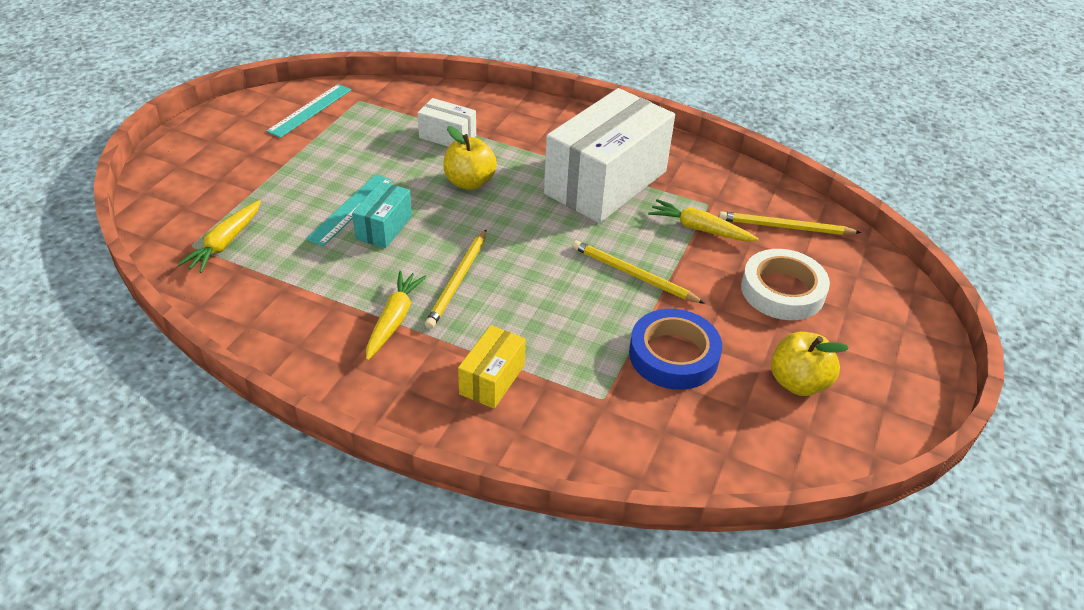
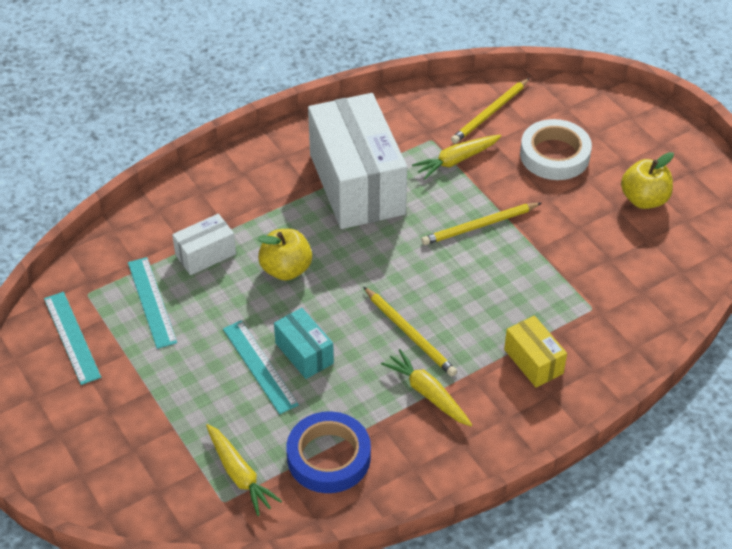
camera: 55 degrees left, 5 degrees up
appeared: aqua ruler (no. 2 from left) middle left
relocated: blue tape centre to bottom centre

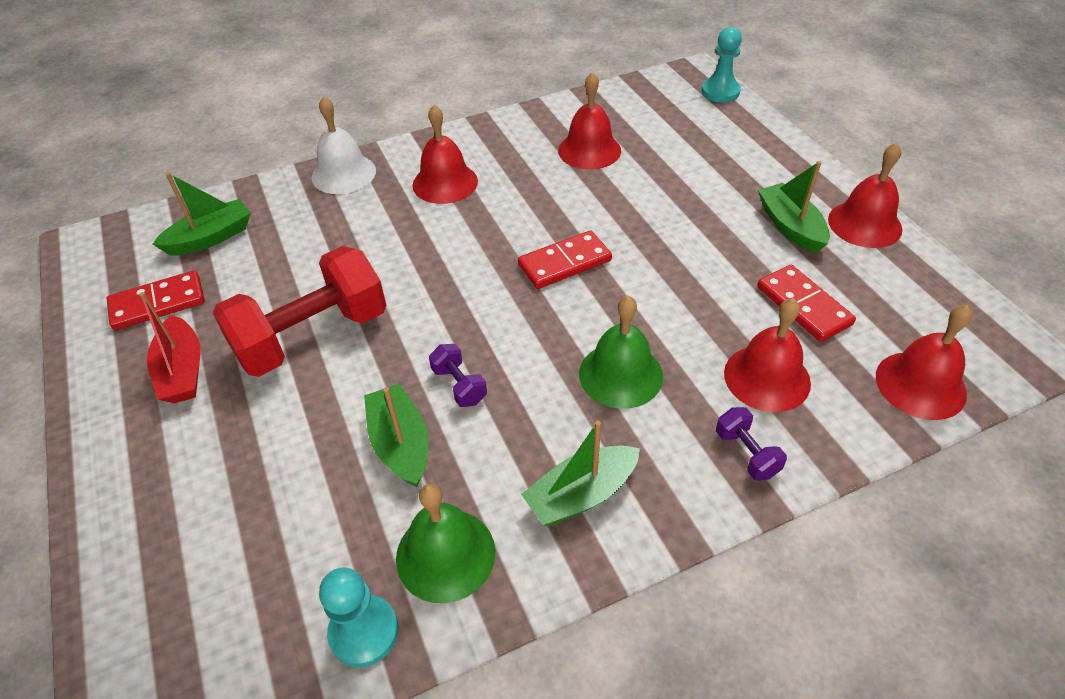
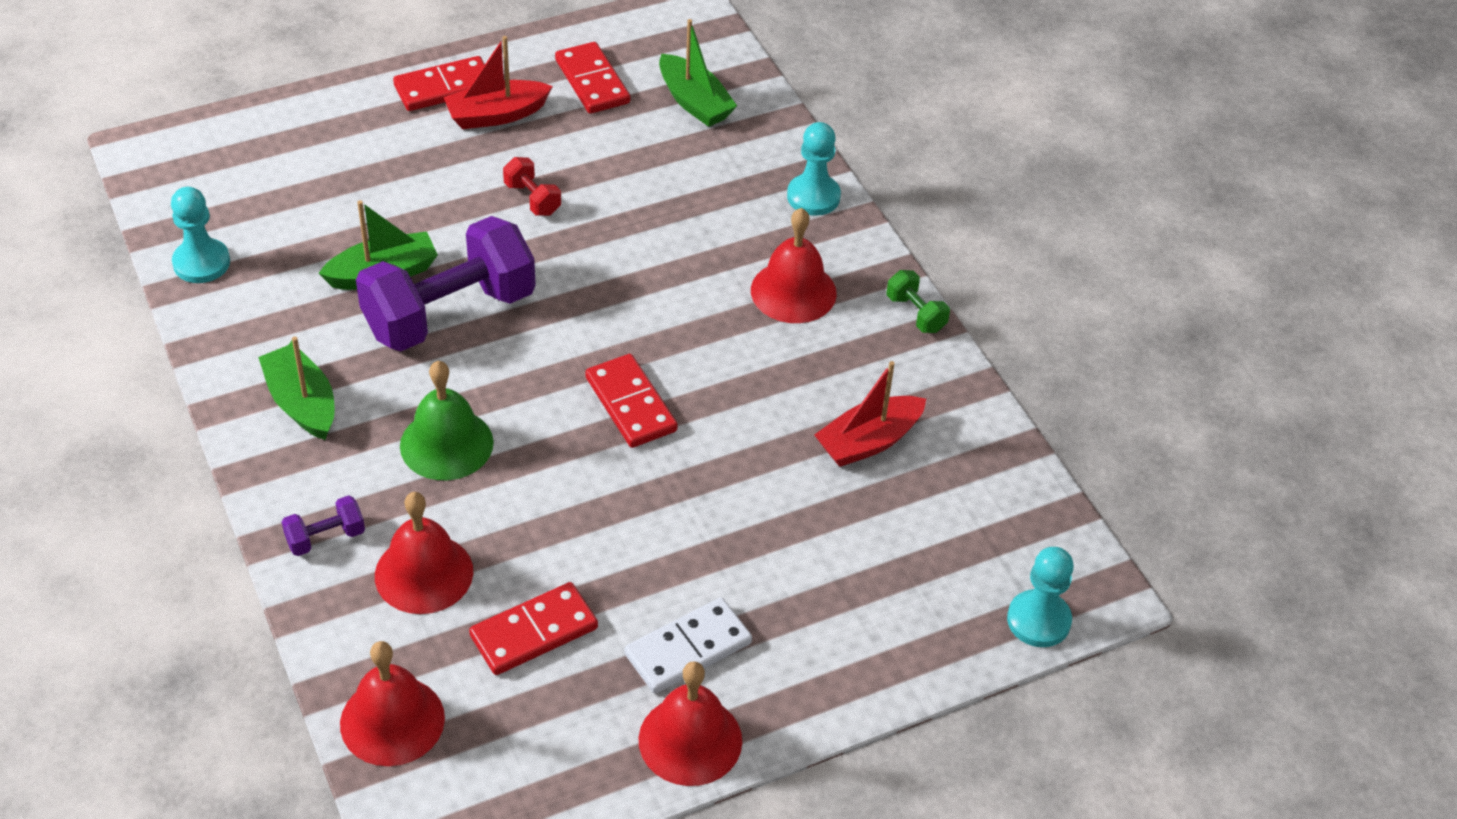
camera: 85 degrees right, 0 degrees up
missing: leaf-green bell (no. 1 from left) bottom centre
appeared: red domino piece (no. 1 from left) top left; leaf-green dumbbell centre
exchanged: white bell top left to aqua chess pawn (no. 2 from left) top centre; red bell (no. 2 from left) top centre to red boat (no. 2 from left) centre; leaf-green boat (no. 4 from left) top right to white domino piece bottom centre
size: red dumbbell middle left = top centre x0.42; purple dumbbell (no. 1 from left in the first image) centre = middle left x2.40

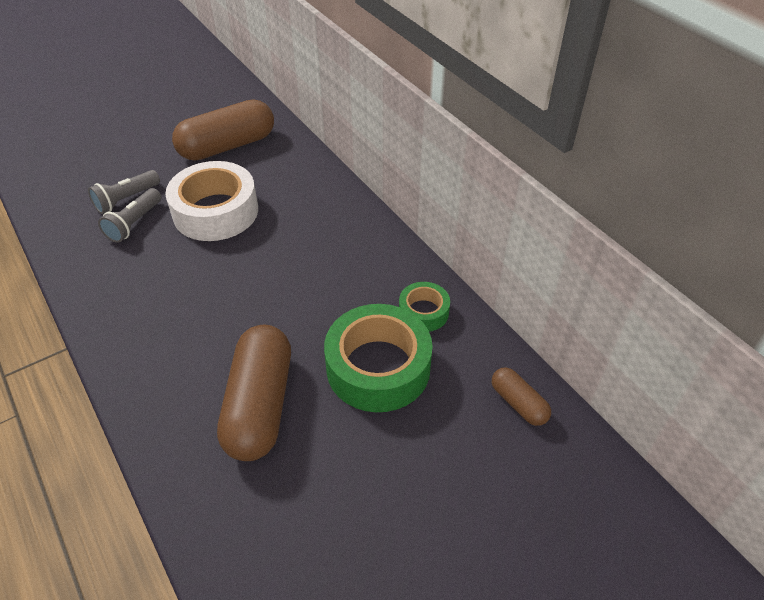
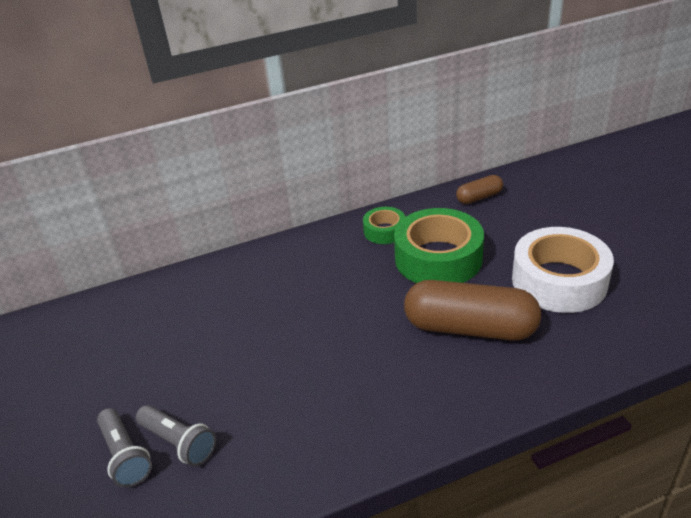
camera: 75 degrees left, 10 degrees down
missing: russet pill shape (no. 1 from left) top left
relocated: white tape middle left to middle right

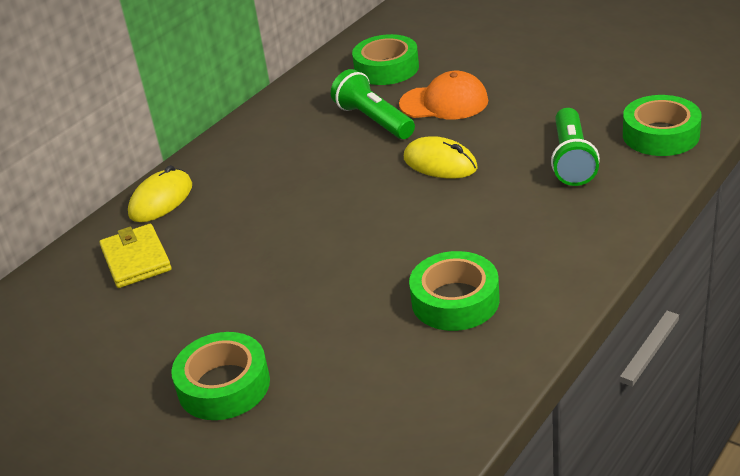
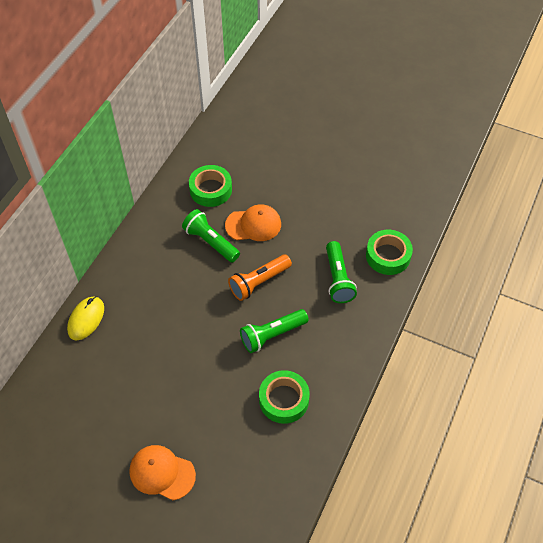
camera: 15 degrees left, 20 degrees up
missing: golden card wallet middle left
appeared: leaf-green flashlight (no. 2 from left) centre
exchanged: leaf-green tape (no. 1 from left) bottom left to bright orange cap (no. 1 from left) bottom left; golden PC mouse (no. 2 from left) top centre to bright orange flashlight centre

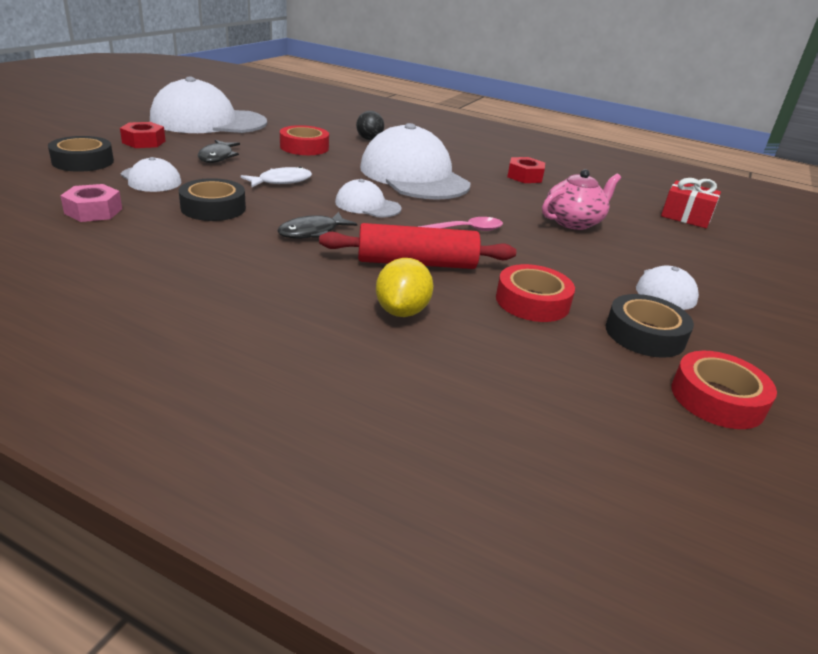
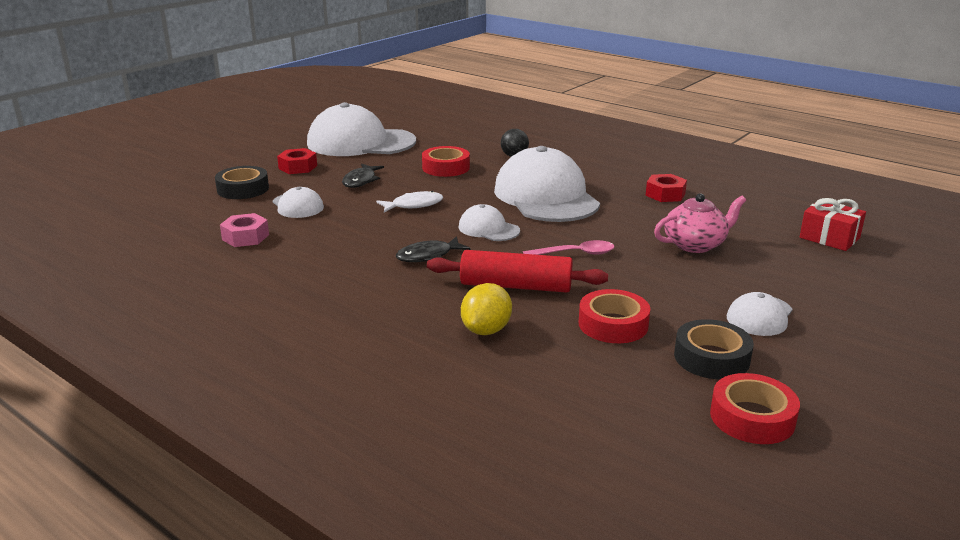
camera: 15 degrees right, 5 degrees down
missing: jet-black tape (no. 2 from left) top left

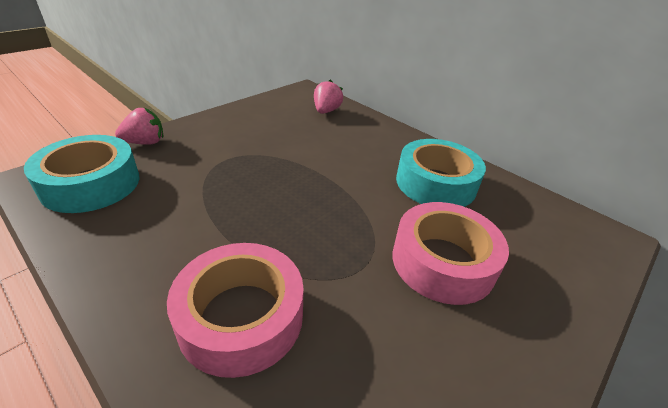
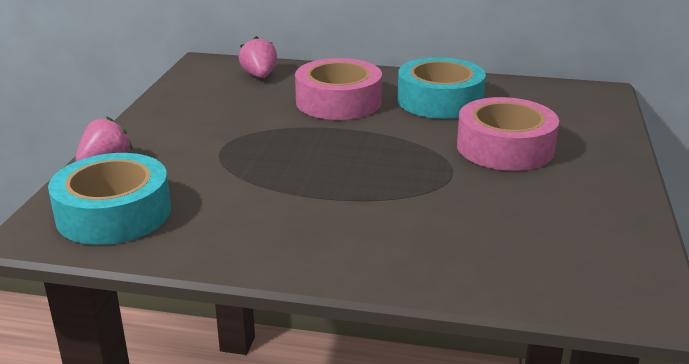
camera: 30 degrees left, 10 degrees down
relocated: pink tape (no. 1 from left) bottom centre to top centre

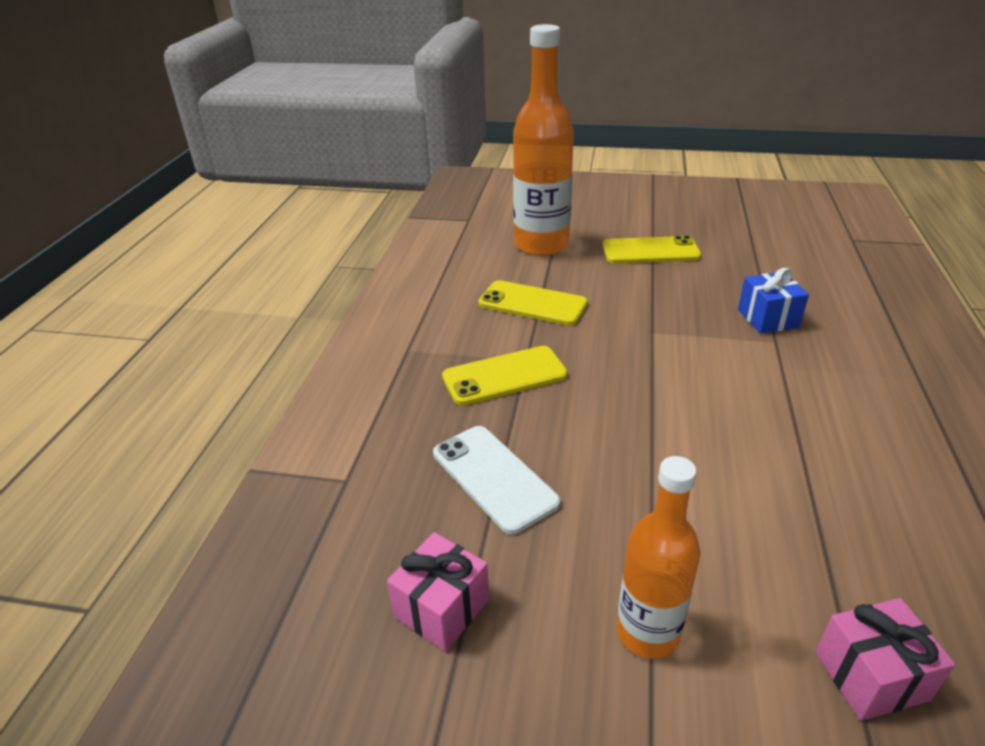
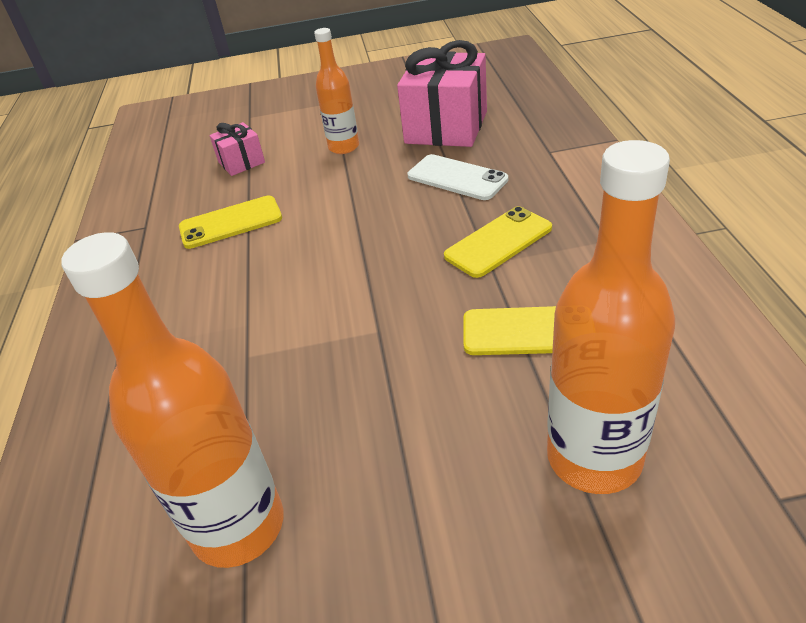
camera: 165 degrees right, 5 degrees up
missing: blue gift middle right
appeared: bright orange drink bottle (no. 1 from left) middle left
relocated: golden smartphone (no. 3 from left in the first image) centre to golden smartphone (no. 1 from left) middle left
size: pink gift (no. 1 from left in the first image) bottom centre = top centre x1.98

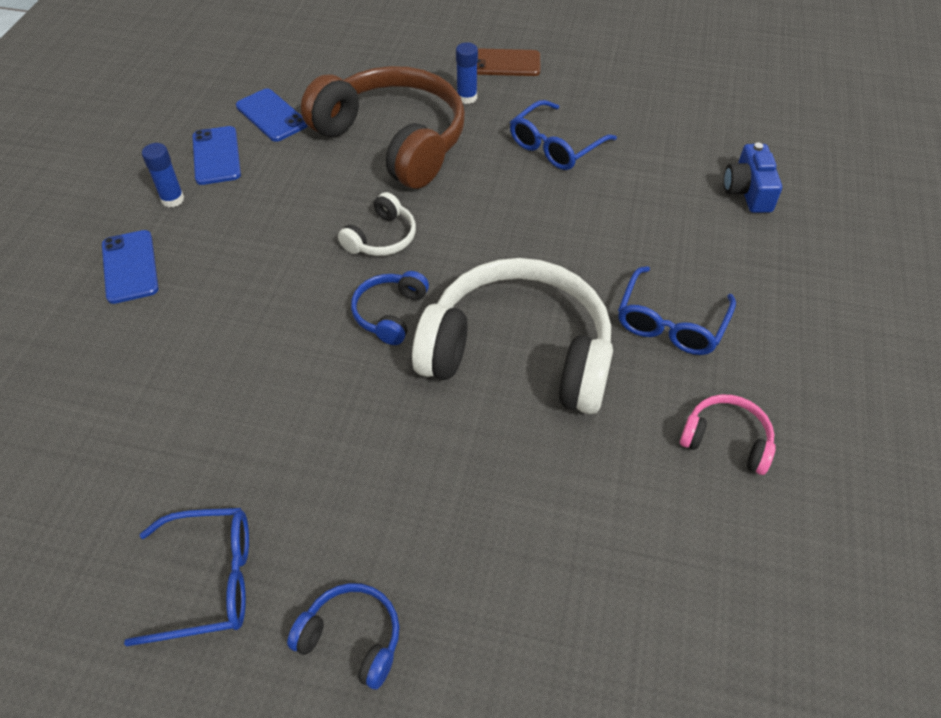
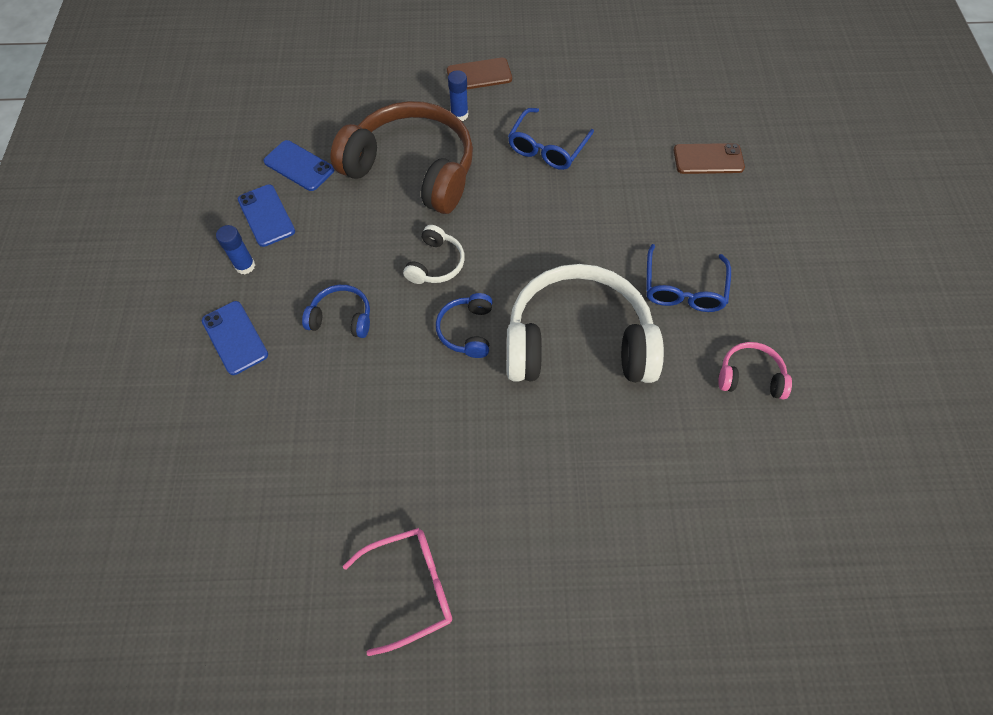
camera: 15 degrees left, 10 degrees up
relocated: blue over-ear headphones (no. 1 from left) bottom centre to centre
exchanged: blue photo camera top right to russet smartphone (no. 2 from left) top right
colour: blue glasses (no. 1 from left) bottom left to pink glasses bottom centre

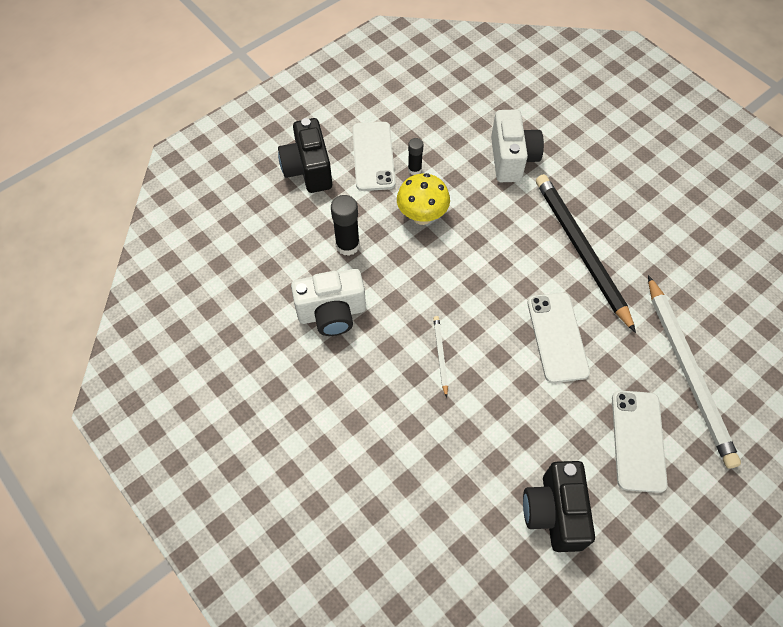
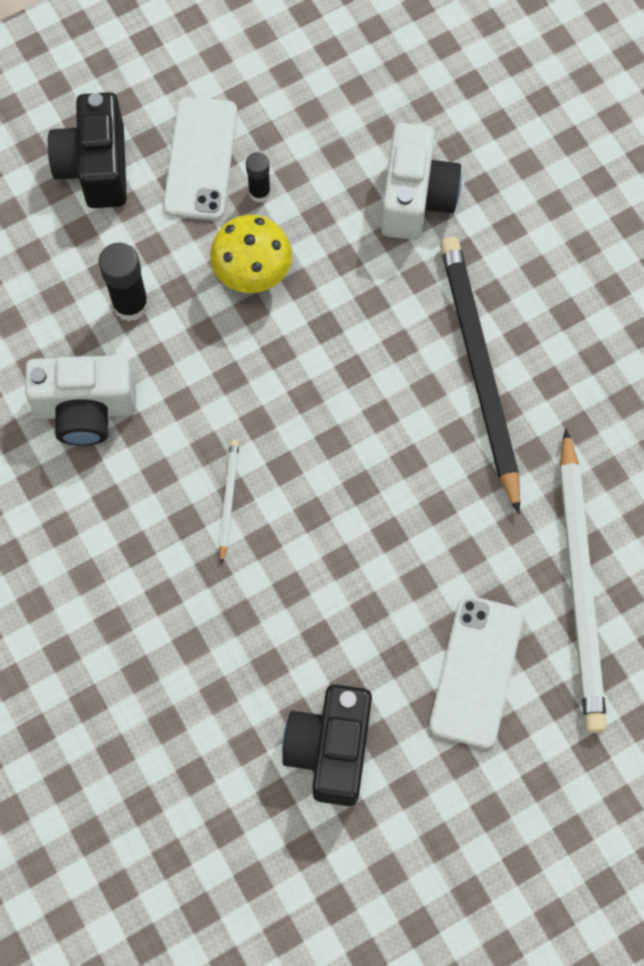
camera: 10 degrees right, 10 degrees up
missing: white smartphone (no. 2 from left) middle right

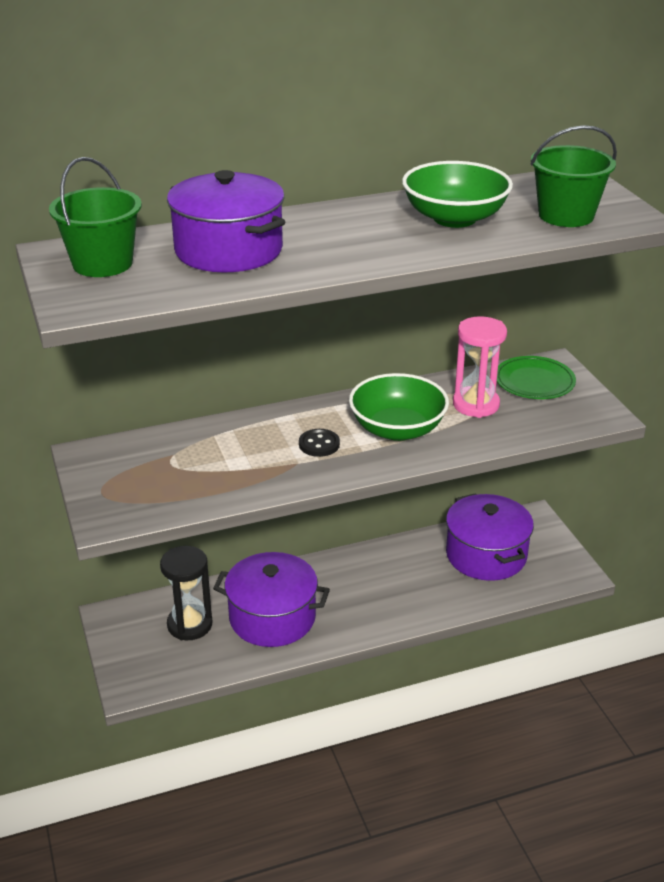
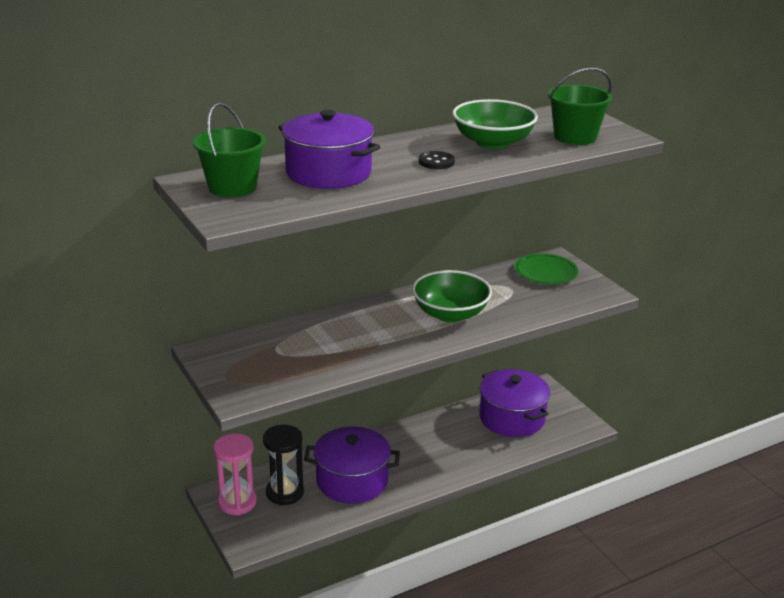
camera: 10 degrees left, 5 degrees down
relocated: jet-black sewing button centre to top centre; pink sand timer middle right to bottom left

